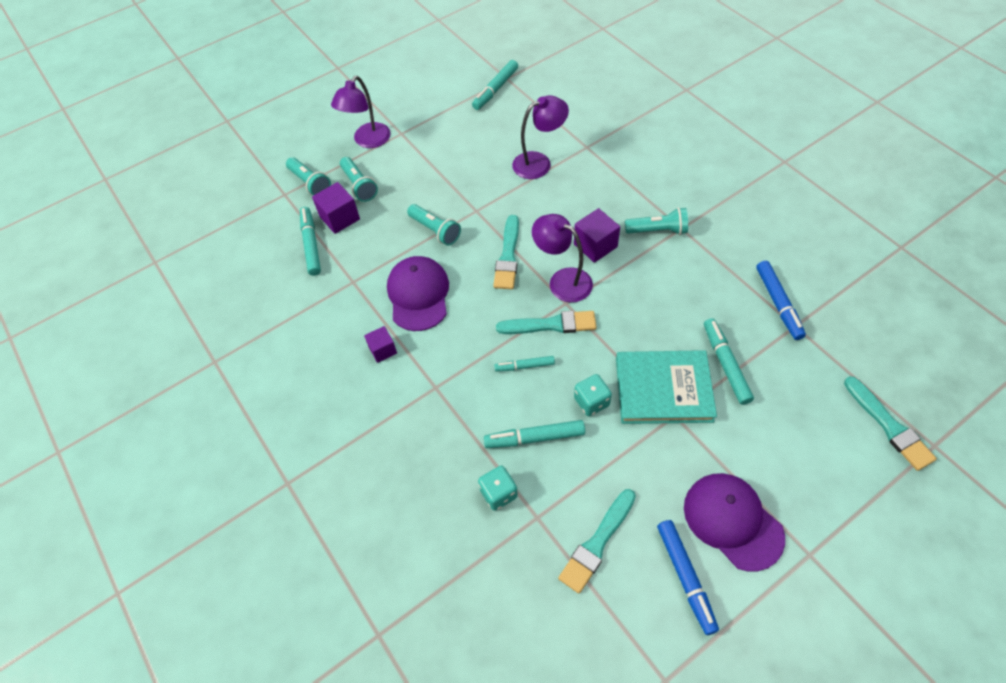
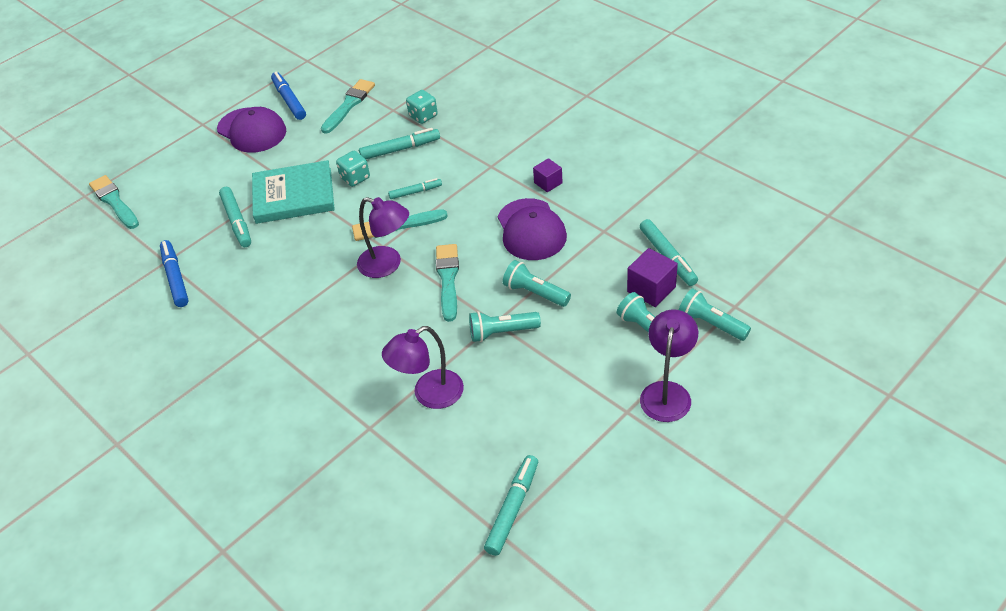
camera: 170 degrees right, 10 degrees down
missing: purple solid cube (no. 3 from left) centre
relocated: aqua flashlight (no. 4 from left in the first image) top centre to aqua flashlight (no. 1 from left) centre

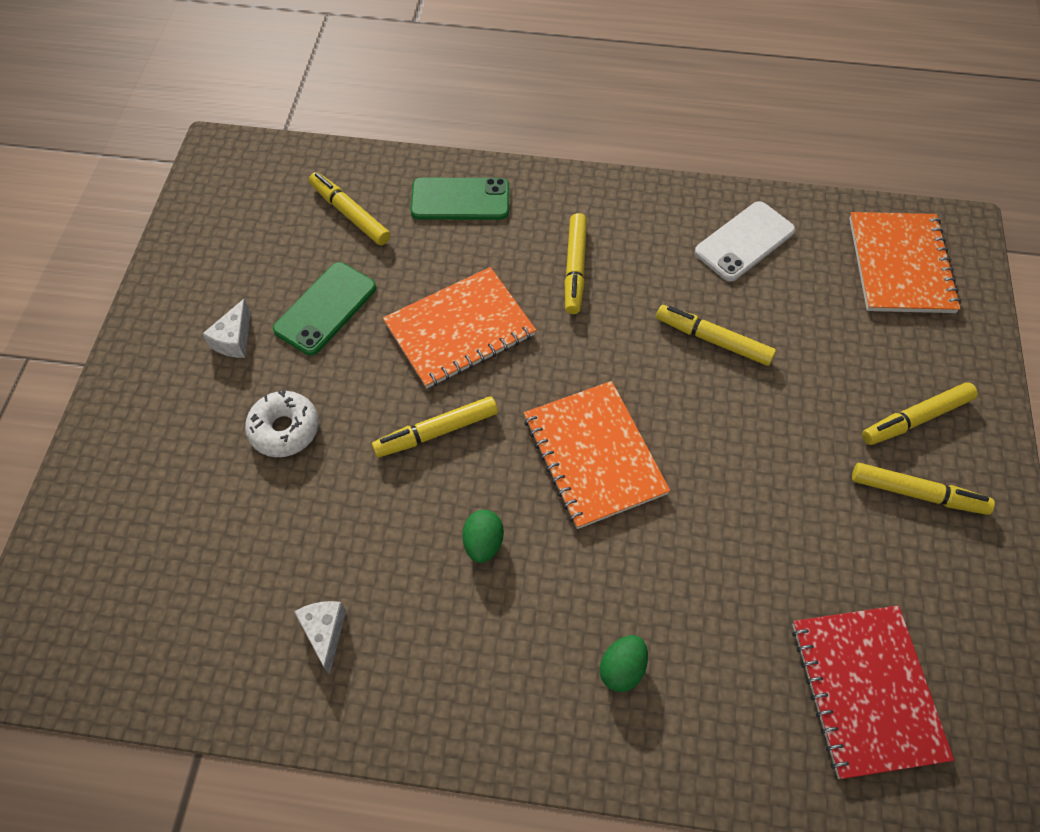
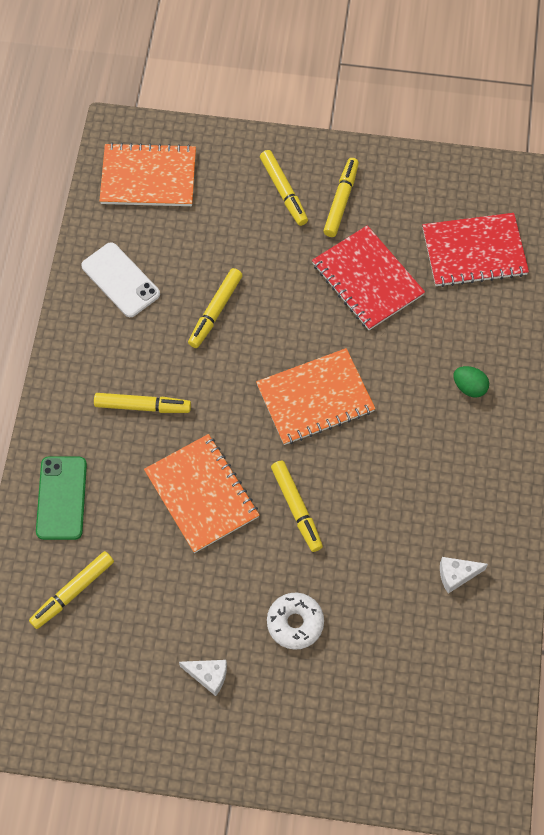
camera: 90 degrees left, 5 degrees up
missing: leaf-green smartphone (no. 1 from left) middle left; leaf-green egg (no. 1 from left) centre
appeared: red notebook (no. 1 from left) top right

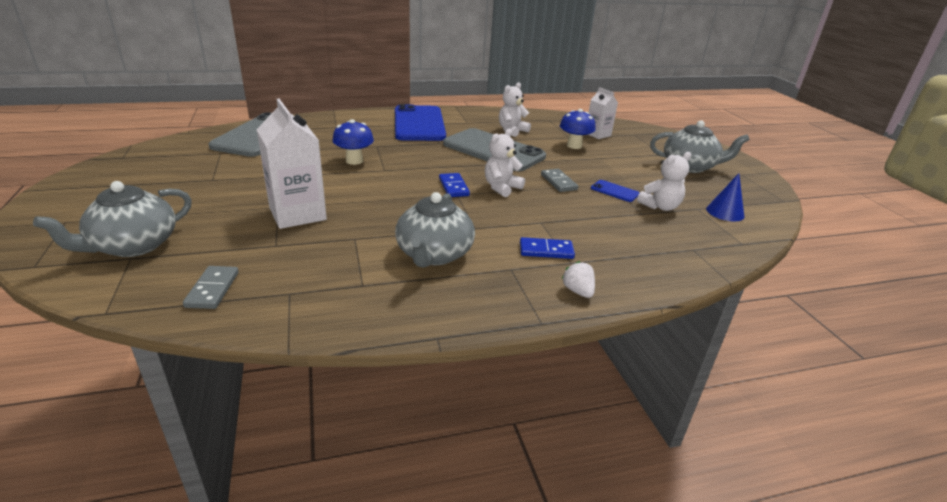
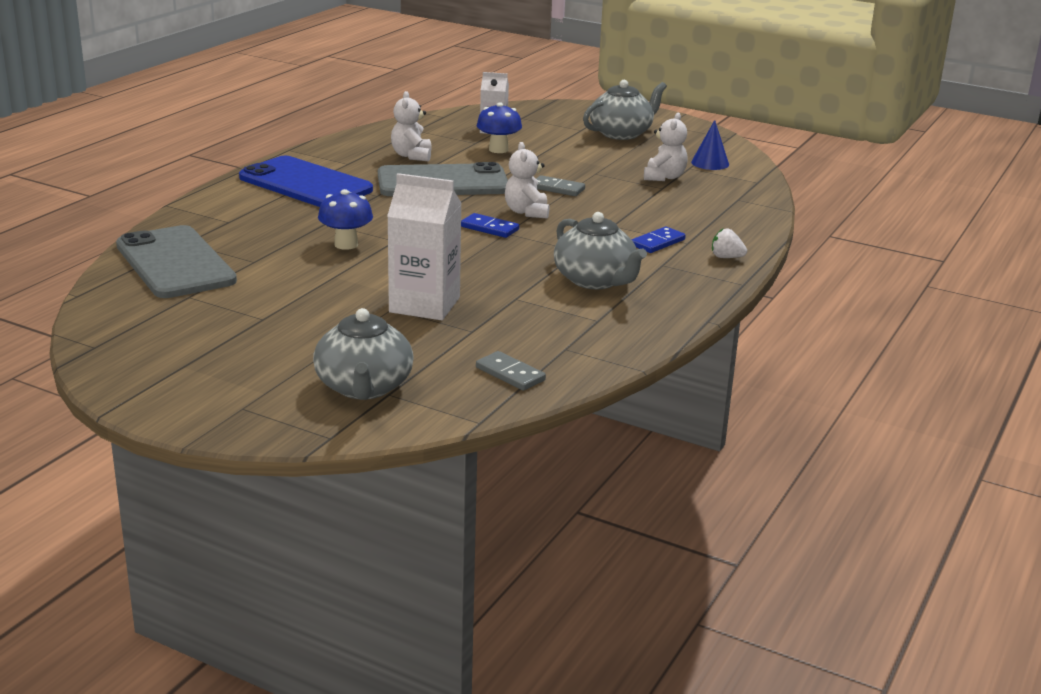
camera: 45 degrees left, 5 degrees down
missing: blue smartphone (no. 2 from left) centre

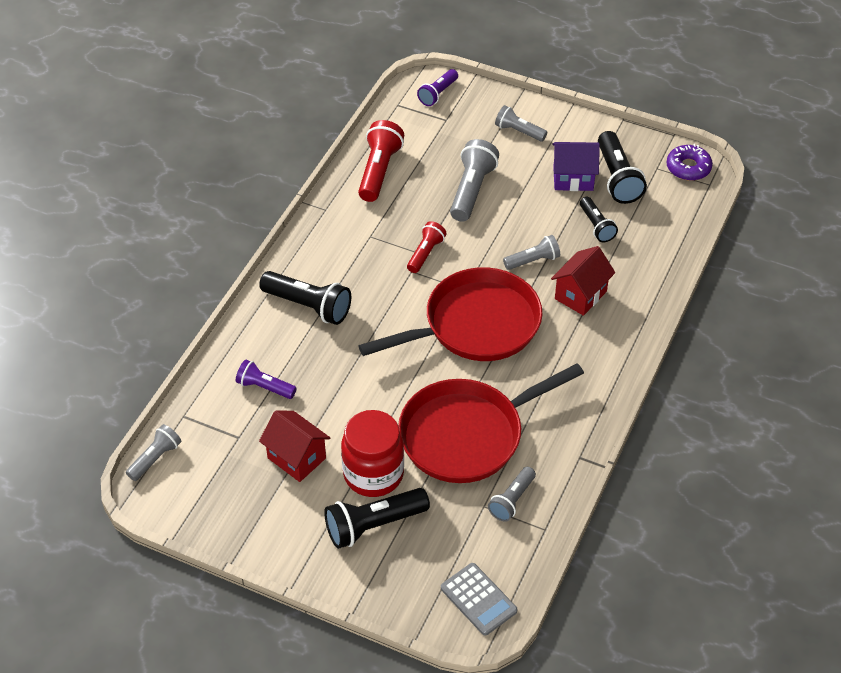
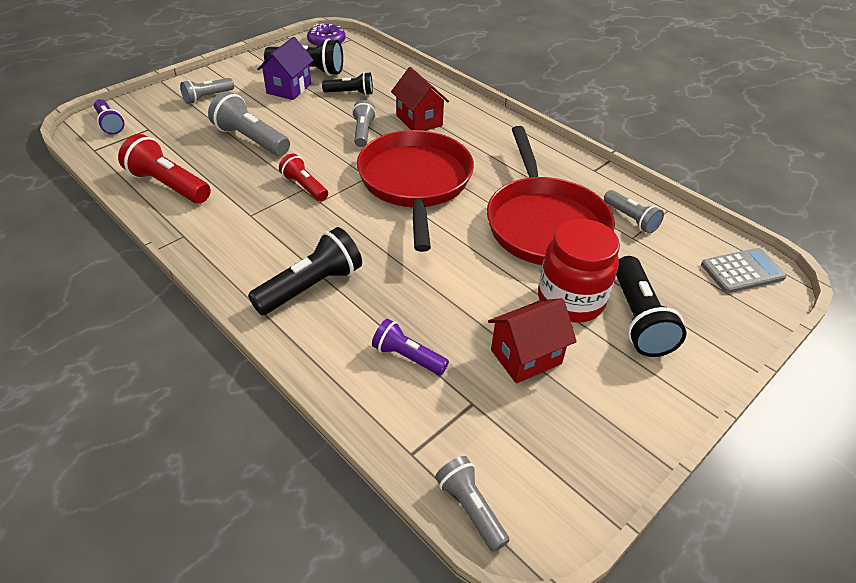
camera: 70 degrees left, 5 degrees down
spun: purple flashlight (no. 1 from left in the first image) middle left = centre 75 degrees clockwise

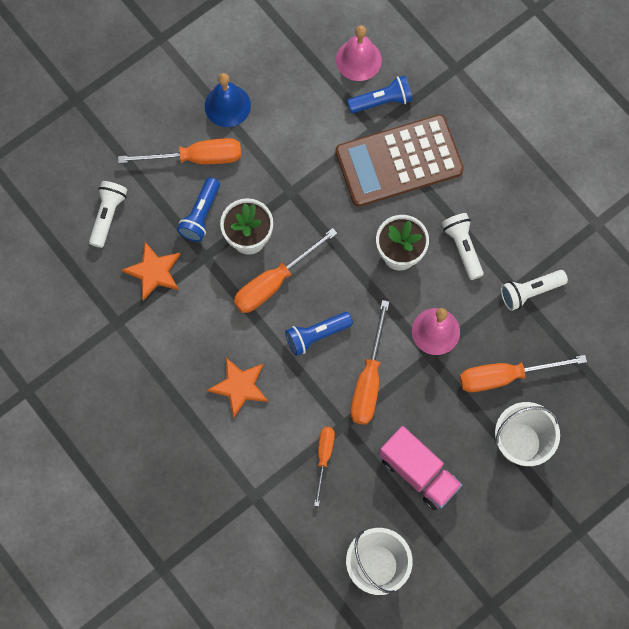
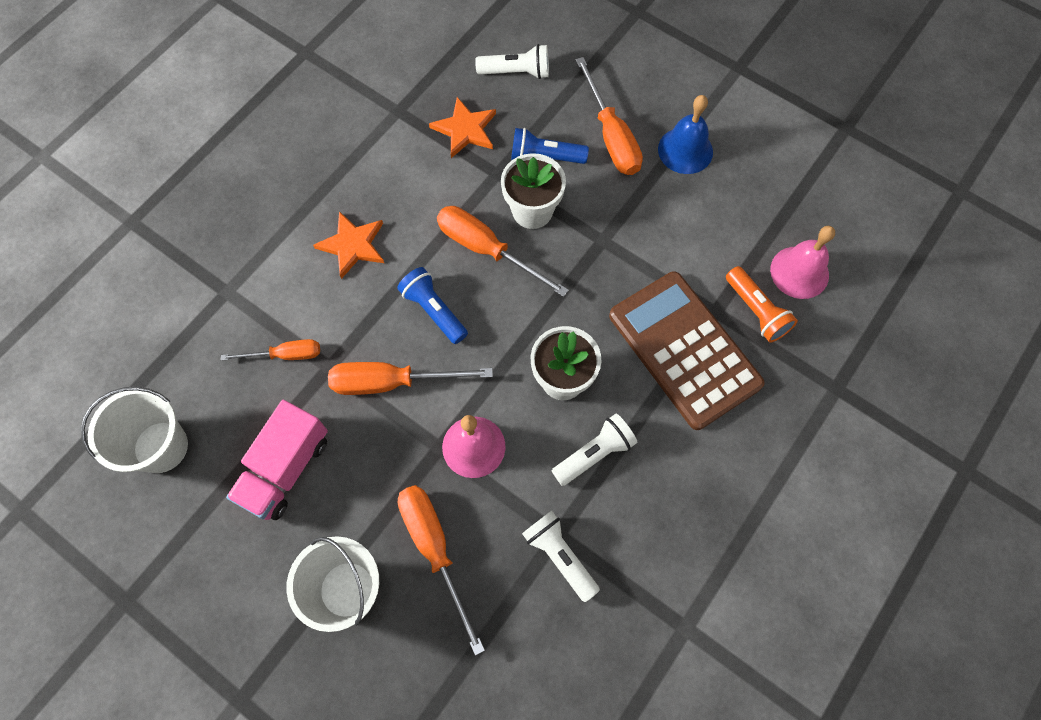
camera: 75 degrees right, 5 degrees down
colour: blue flashlight (no. 3 from left) top centre to bright orange flashlight middle right

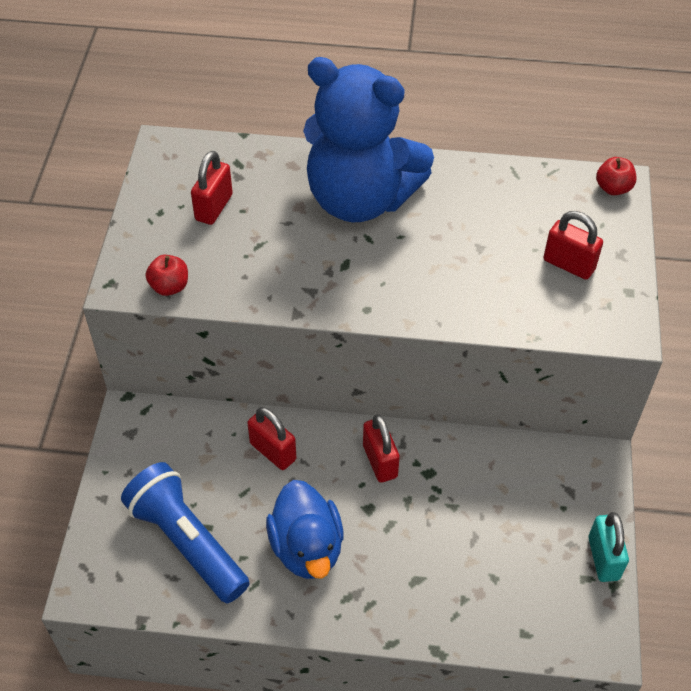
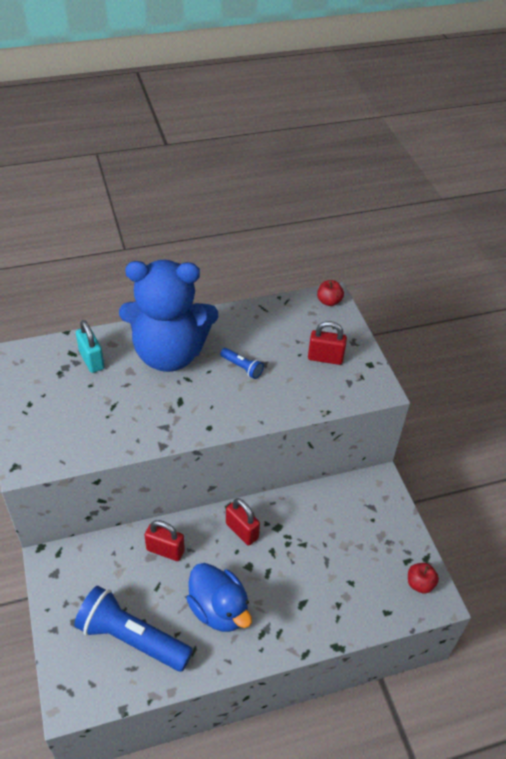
camera: 25 degrees left, 5 degrees down
missing: red lock (no. 1 from left) top left
appeared: blue flashlight (no. 2 from left) centre
relocated: red apple fruit (no. 1 from left in the first image) middle left to red apple fruit (no. 2 from left) bottom right; aqua lock bottom right to middle left

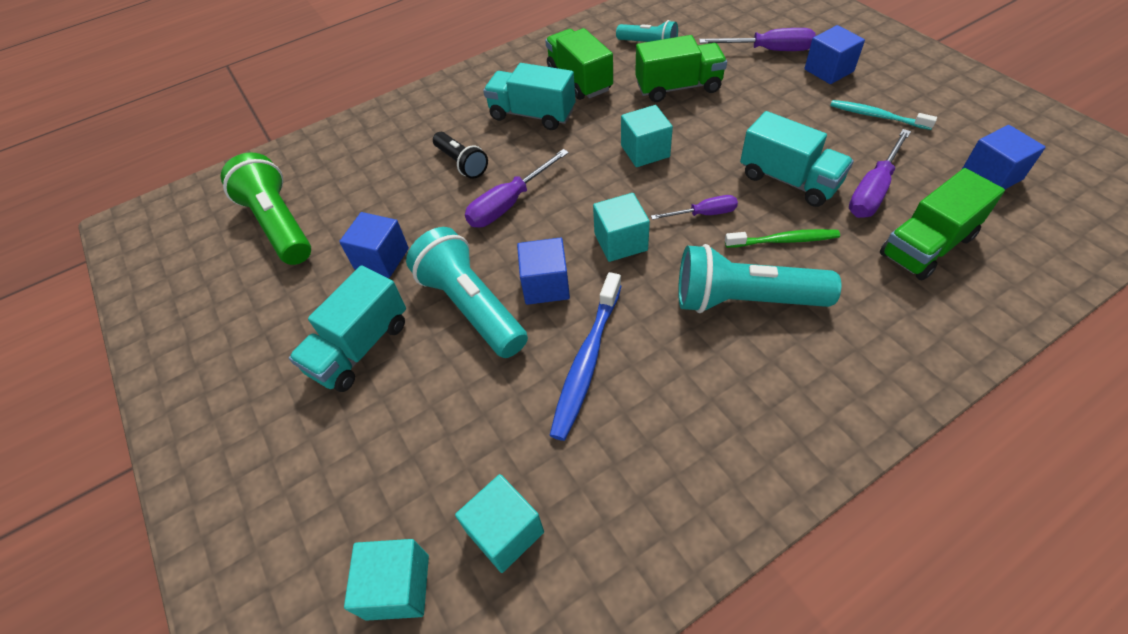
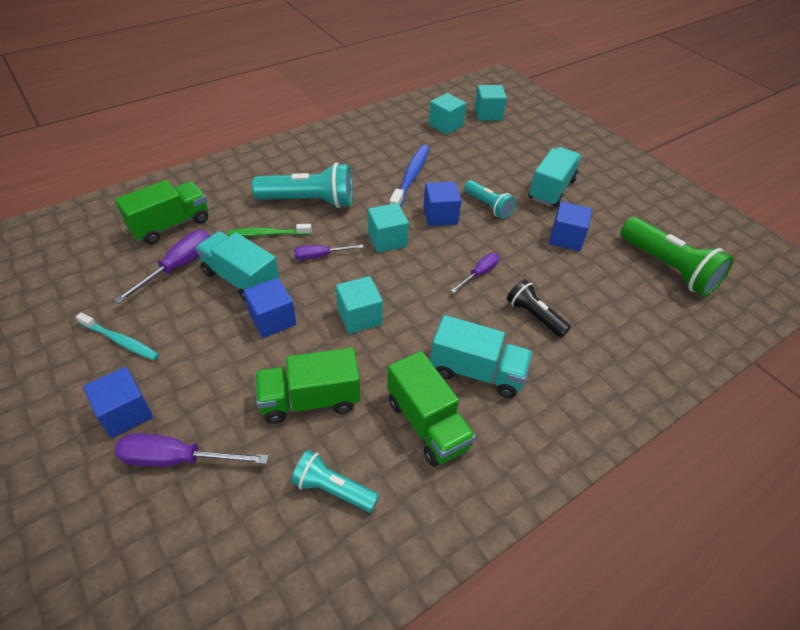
camera: 170 degrees right, 5 degrees down
relocated: blue solid cube (no. 4 from left in the first image) top right to blue solid cube (no. 2 from left) centre
size: aqua flashlight (no. 1 from left in the first image) centre = top centre x0.58; purple screwdriver (no. 1 from left in the first image) top centre = centre x0.63

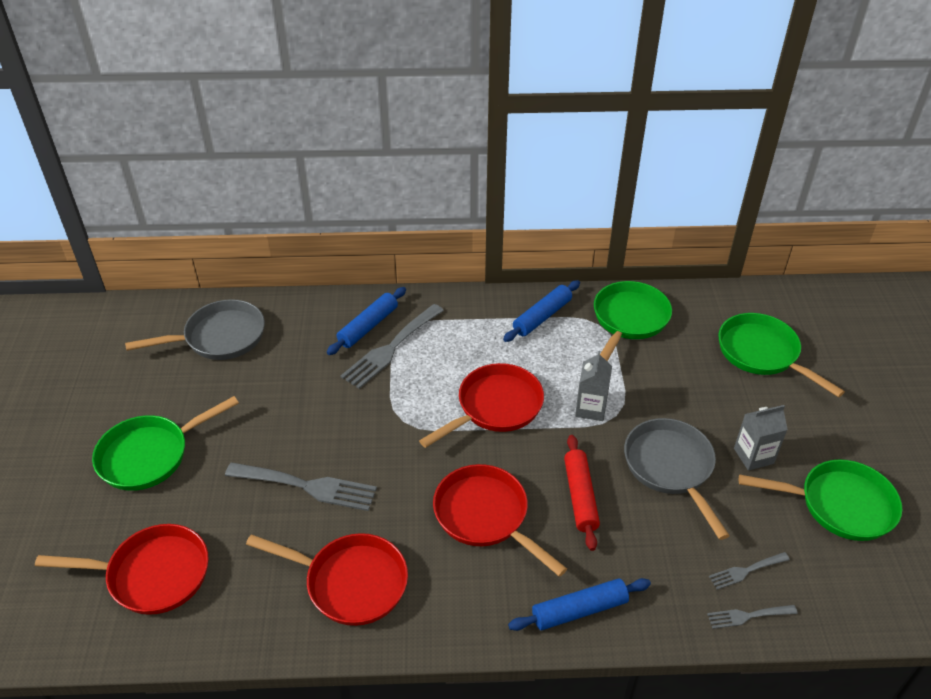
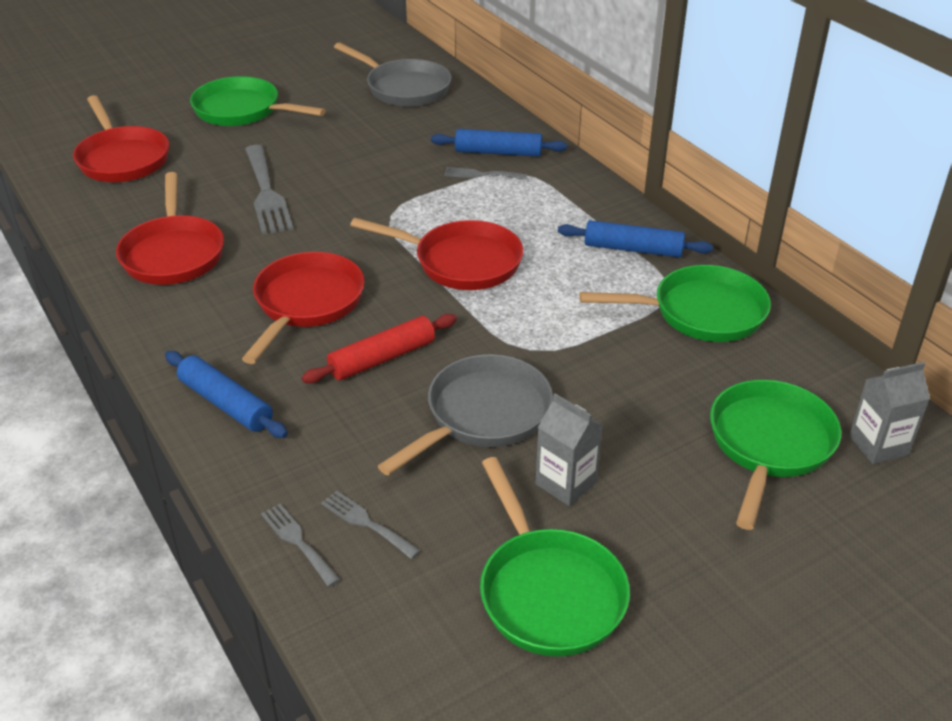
camera: 60 degrees right, 5 degrees down
relocated: grey juice carton (no. 1 from left in the first image) centre to grey juice carton (no. 2 from left) middle right
size: grey fork (no. 2 from left in the first image) centre = top centre x0.52

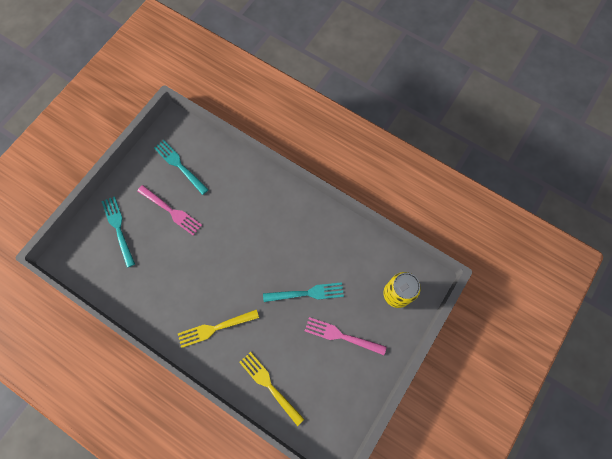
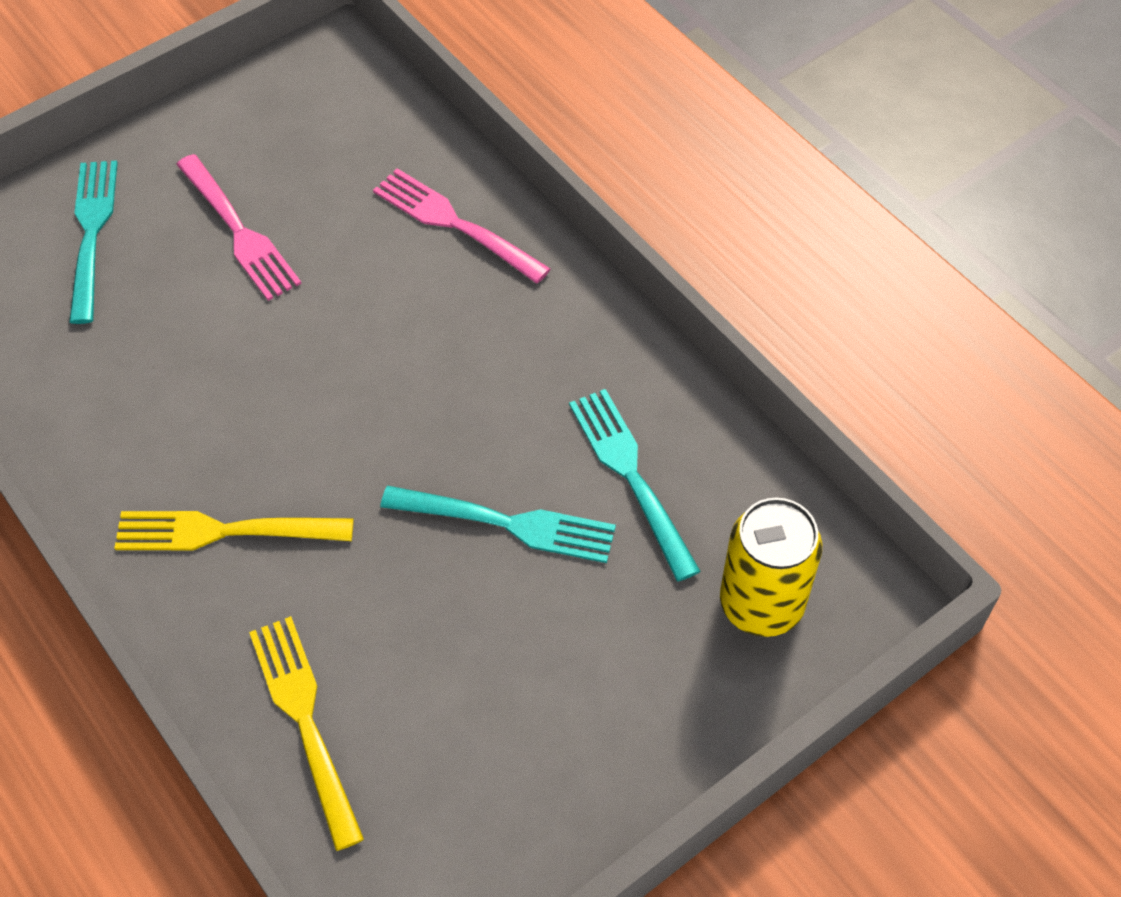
camera: 20 degrees right, 15 degrees down
relocated: aqua fork (no. 2 from left in the first image) middle left to aqua fork (no. 3 from left) centre; pink fork (no. 2 from left) bottom centre to top centre

